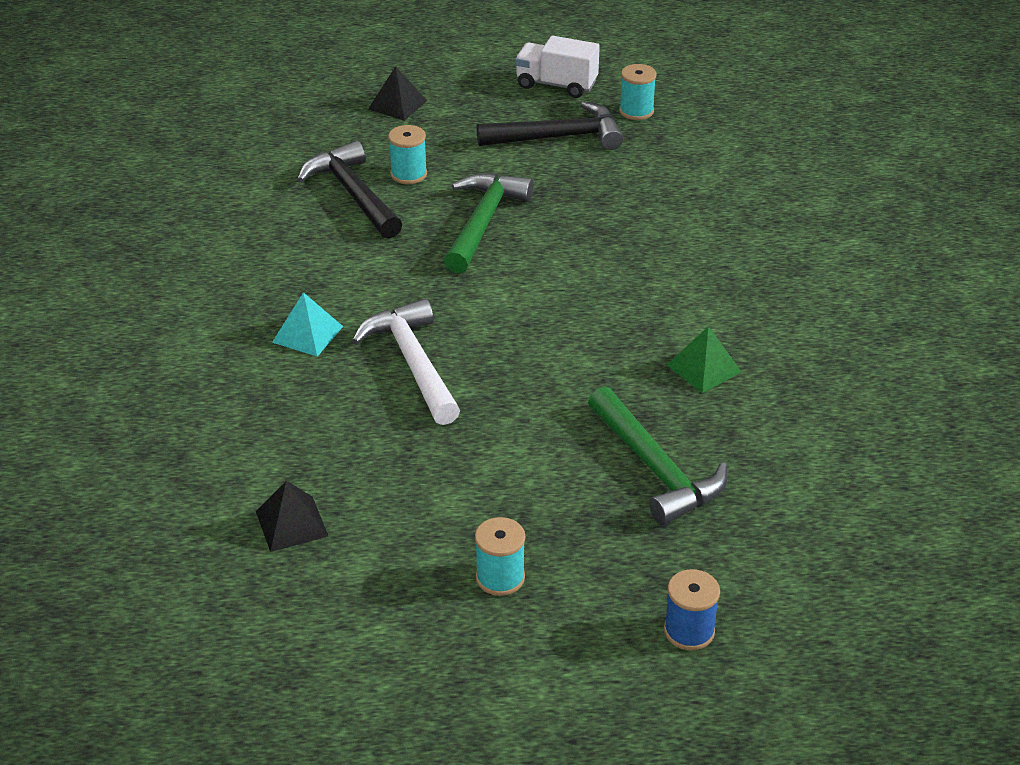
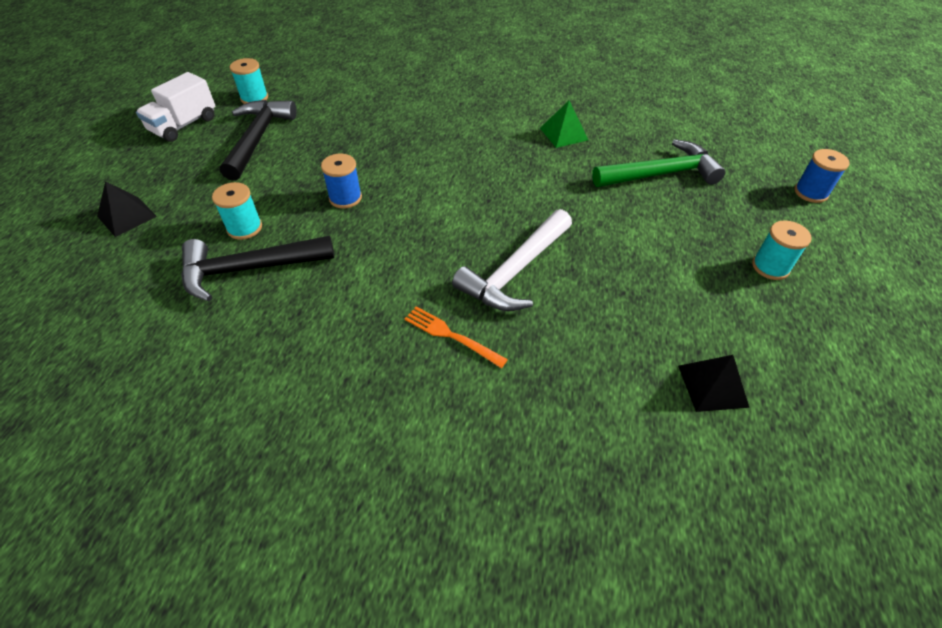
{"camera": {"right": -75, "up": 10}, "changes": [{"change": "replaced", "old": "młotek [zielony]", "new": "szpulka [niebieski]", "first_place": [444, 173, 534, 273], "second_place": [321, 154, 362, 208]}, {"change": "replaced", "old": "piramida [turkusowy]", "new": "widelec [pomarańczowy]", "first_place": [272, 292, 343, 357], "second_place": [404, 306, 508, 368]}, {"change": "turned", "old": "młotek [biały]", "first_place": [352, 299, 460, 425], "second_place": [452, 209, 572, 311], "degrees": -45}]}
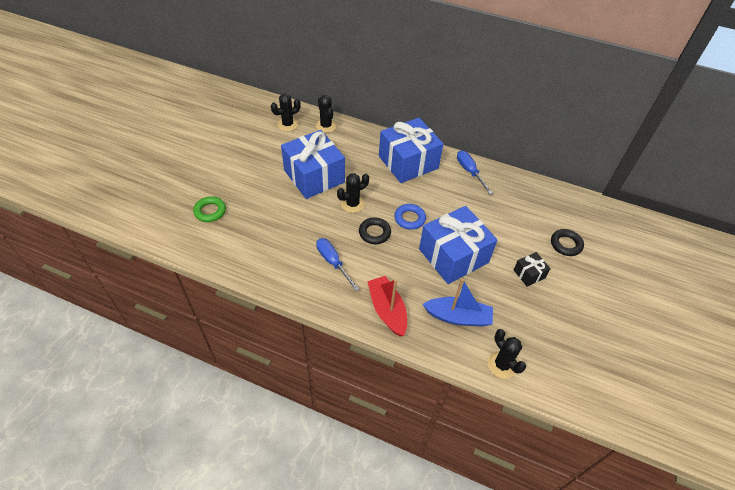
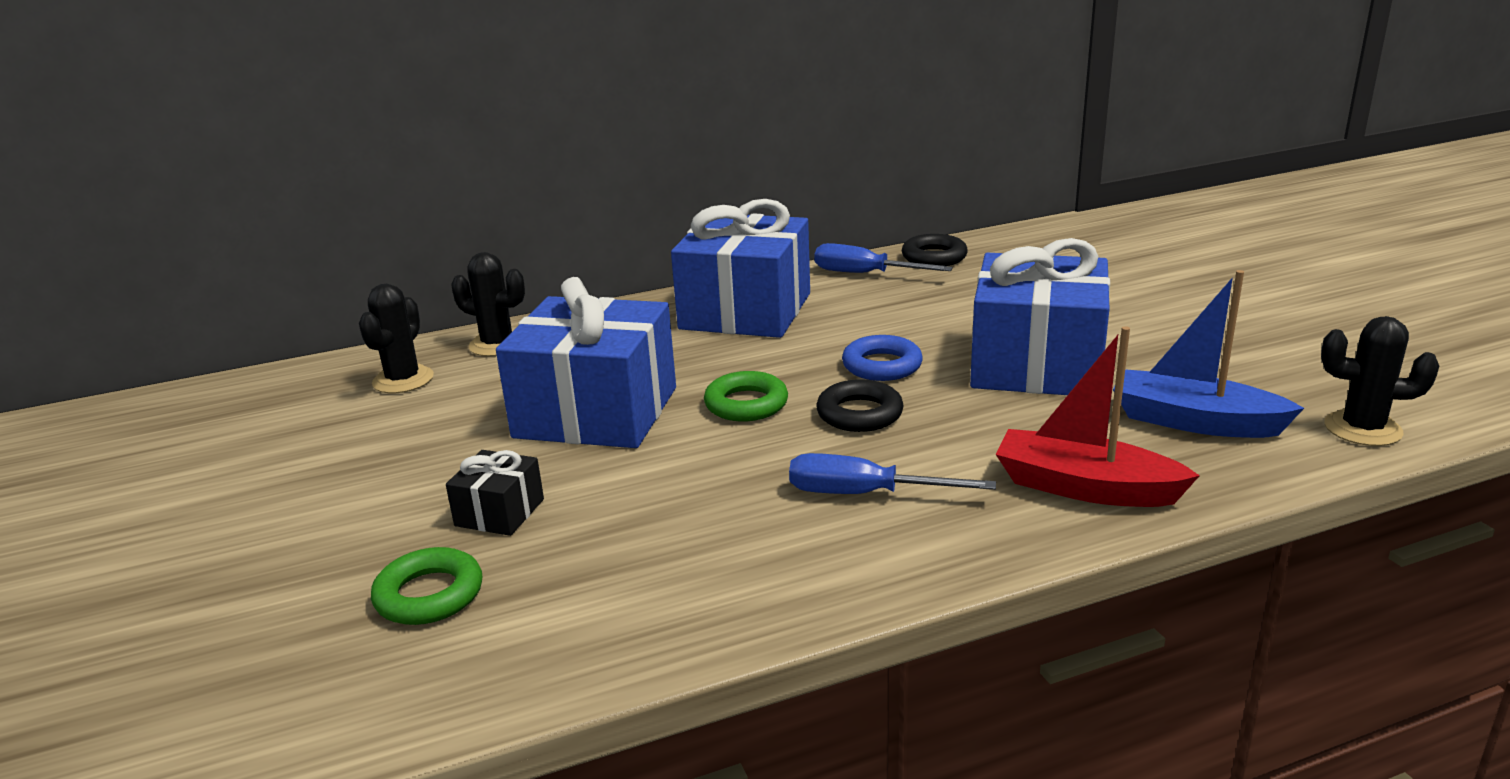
{"camera": {"right": -40, "up": -25}, "changes": [{"change": "replaced", "old": "kaktus [czarny]", "new": "pierścień [zielony]", "first_place": [337, 173, 369, 213], "second_place": [704, 371, 788, 421]}, {"change": "moved", "old": "pierścień [czarny]", "first_place": [551, 229, 584, 256], "second_place": [902, 234, 968, 266]}, {"change": "moved", "old": "prezent [czarny]", "first_place": [514, 252, 551, 287], "second_place": [446, 450, 544, 536]}, {"change": "turned", "old": "łódka [niebieski]", "first_place": [423, 279, 493, 327], "second_place": [1113, 270, 1304, 438], "degrees": -120}]}
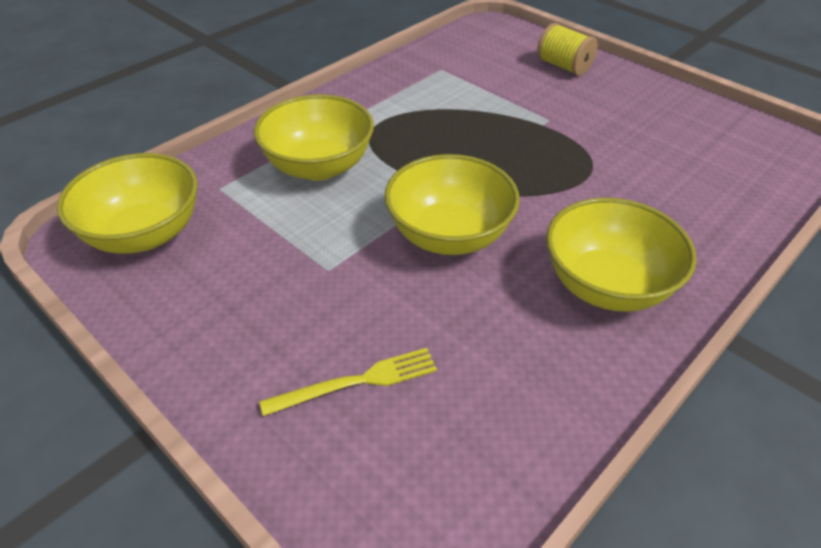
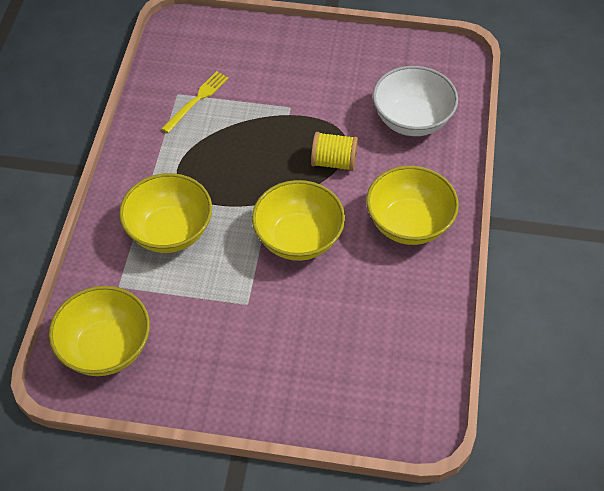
{"camera": {"right": -35, "up": 10}, "changes": [{"change": "moved", "old": "szpulka [żółty]", "first_place": [537, 23, 598, 76], "second_place": [311, 132, 358, 171]}, {"change": "moved", "old": "widelec [żółty]", "first_place": [259, 348, 437, 416], "second_place": [161, 71, 229, 133]}, {"change": "added", "new": "miska [biały]", "second_place": [373, 66, 458, 136]}]}
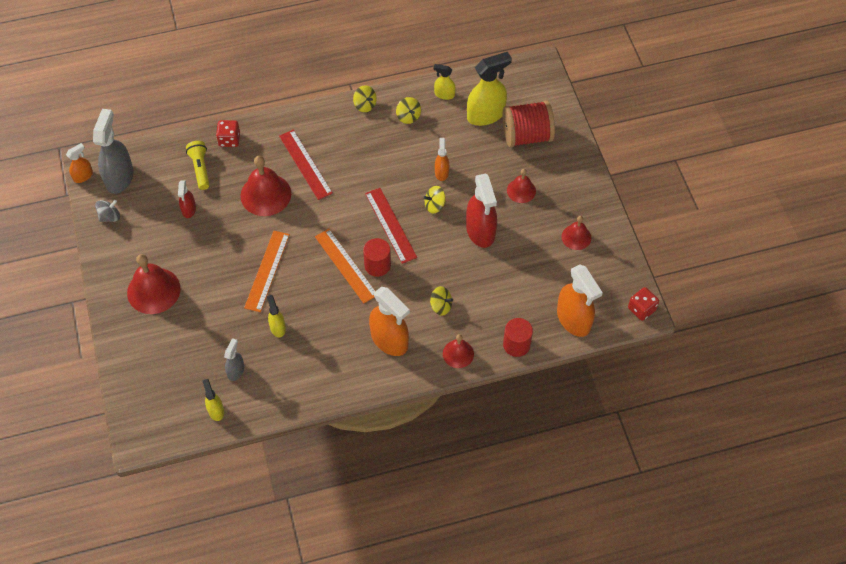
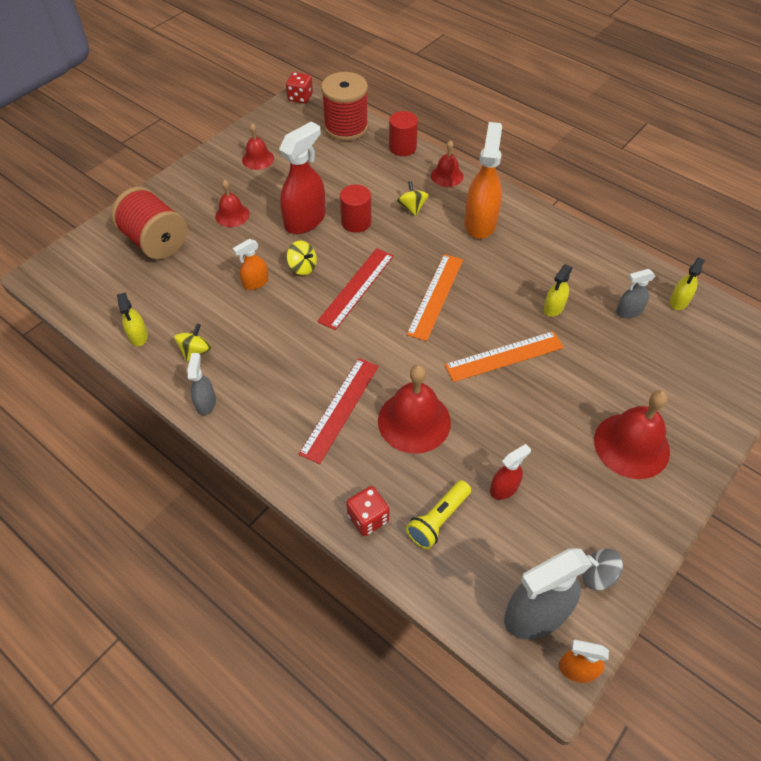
{"camera": {"right": -125, "up": -5}, "changes": [{"change": "removed", "old": "spryskiwacz [żółty]", "first_place": [467, 52, 512, 126]}, {"change": "replaced", "old": "bączek [żółty]", "new": "spryskiwacz [szary]", "first_place": [353, 85, 377, 112], "second_place": [188, 353, 216, 415]}, {"change": "moved", "old": "walec [czerwony]", "first_place": [363, 238, 391, 277], "second_place": [340, 184, 371, 233]}, {"change": "replaced", "old": "spryskiwacz [pomarańczowy]", "new": "szpulka [czerwony]", "first_place": [557, 265, 603, 337], "second_place": [321, 72, 368, 141]}]}
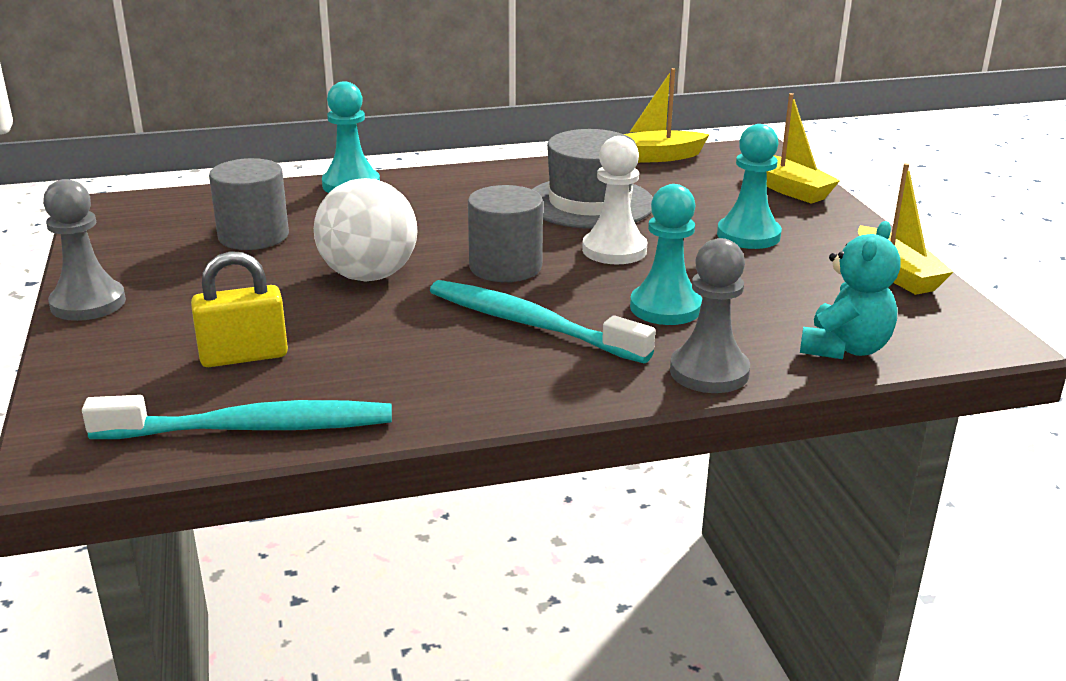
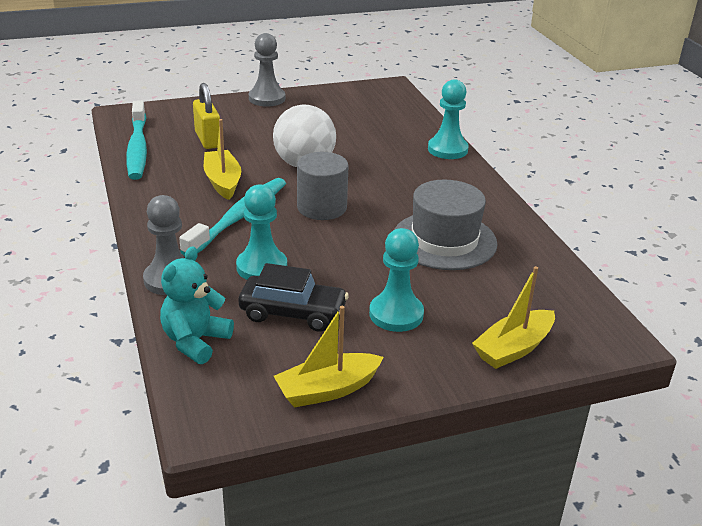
{"camera": {"right": 85, "up": 5}, "changes": [{"change": "moved", "old": "łódka [żółty]", "first_place": [624, 68, 710, 163], "second_place": [204, 119, 241, 200]}, {"change": "removed", "old": "pionek [biały]", "first_place": [582, 136, 647, 264]}, {"change": "removed", "old": "walec [szary]", "first_place": [209, 158, 289, 250]}, {"change": "turned", "old": "miś [turkusowy]", "first_place": [800, 221, 901, 359], "second_place": [160, 246, 234, 364], "degrees": 90}, {"change": "added", "new": "samochód [czarny]", "second_place": [239, 263, 349, 332]}]}
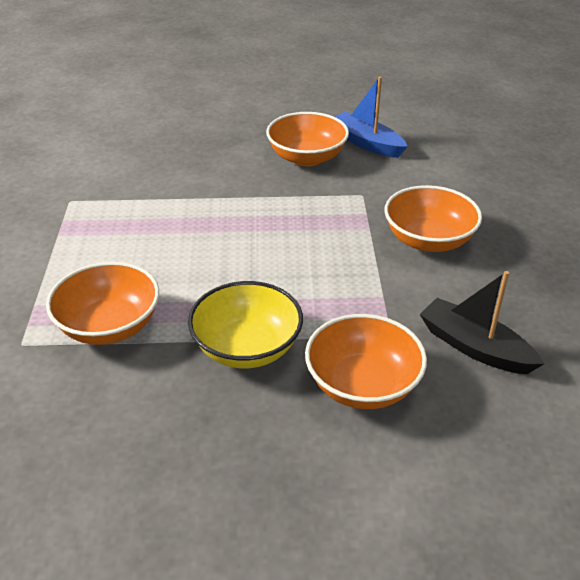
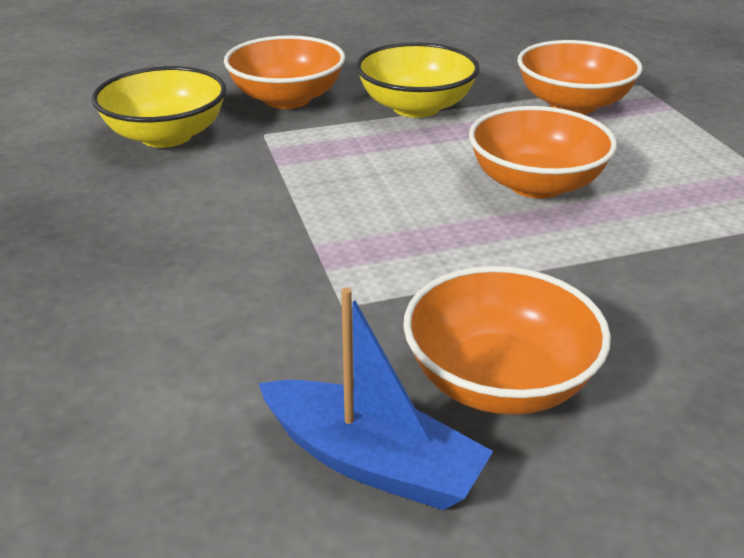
{"camera": {"right": 165, "up": -5}, "changes": [{"change": "moved", "old": "miska [pomarańczowy]", "first_place": [384, 185, 482, 252], "second_place": [469, 106, 617, 198]}, {"change": "replaced", "old": "łódka [czarny]", "new": "miska [żółty]", "first_place": [420, 271, 544, 374], "second_place": [92, 66, 226, 148]}]}
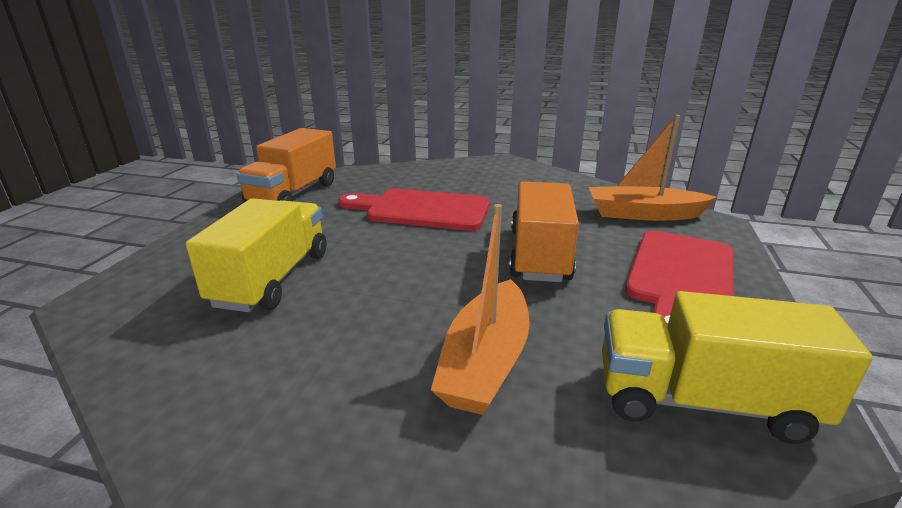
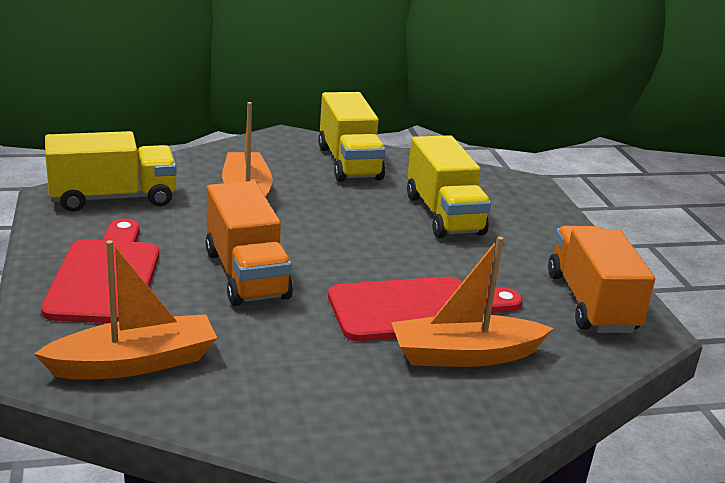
{"camera": {"right": 150, "up": 0}, "changes": [{"change": "added", "new": "ciężarówka [żółty]", "second_place": [318, 92, 385, 182]}, {"change": "added", "new": "łódka [pomarańczowy]", "second_place": [391, 237, 554, 367]}]}
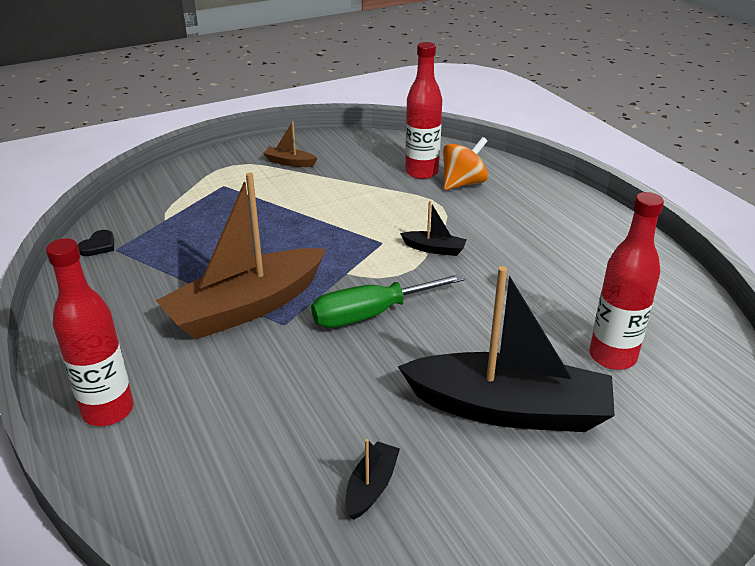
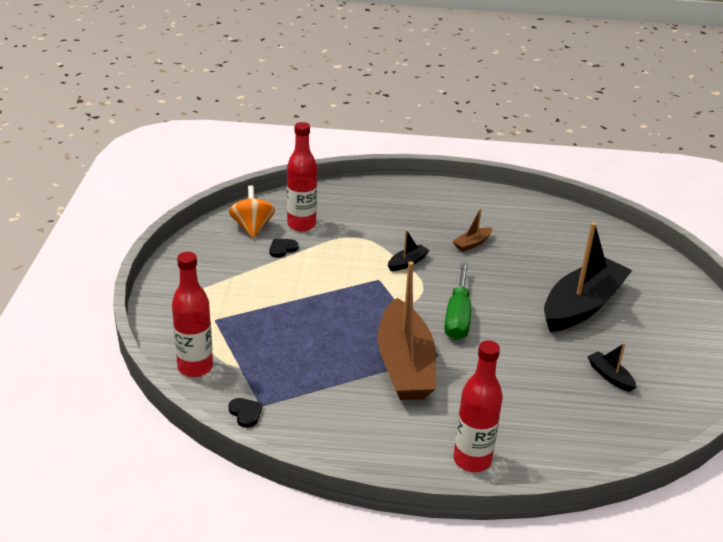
{"camera": {"right": -60, "up": 0}, "changes": [{"change": "moved", "old": "łódka [brązowy]", "first_place": [263, 121, 318, 167], "second_place": [453, 208, 492, 252]}, {"change": "moved", "old": "bączek [pomarańczowy]", "first_place": [443, 137, 488, 190], "second_place": [229, 185, 275, 238]}, {"change": "moved", "old": "butelka [czerwony]", "first_place": [589, 192, 664, 370], "second_place": [172, 252, 213, 377]}, {"change": "added", "new": "serce [czarny]", "second_place": [269, 238, 298, 258]}]}
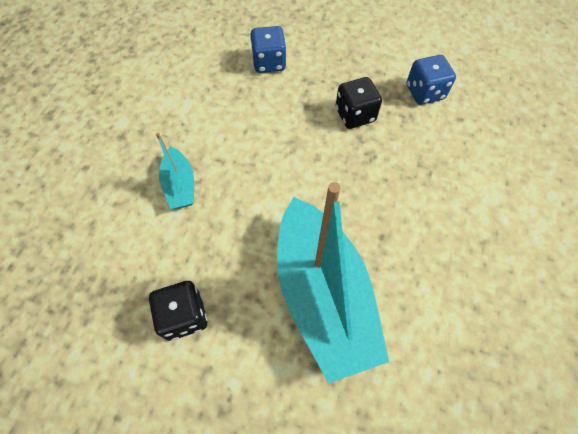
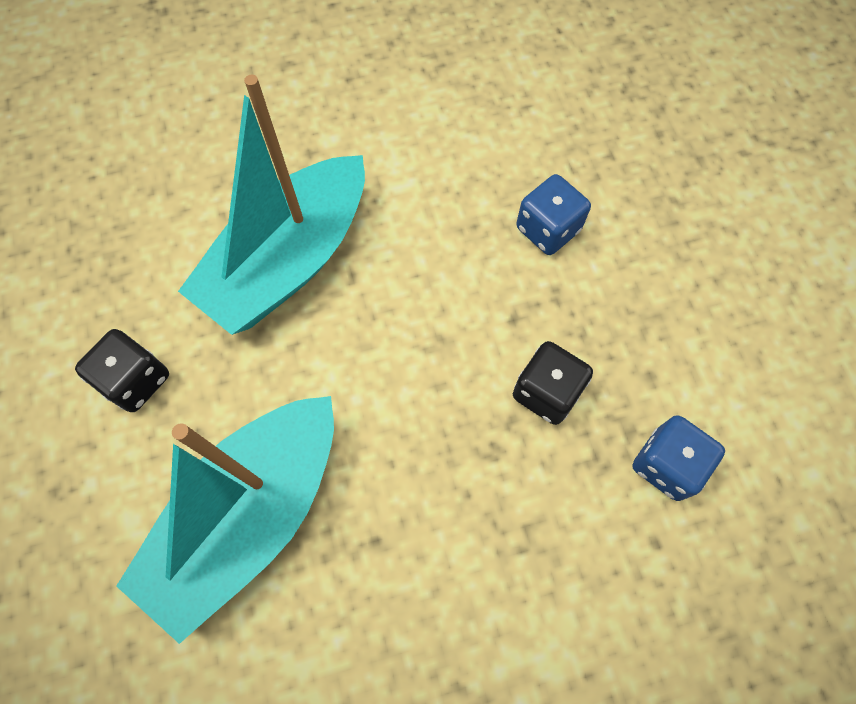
{"camera": {"right": 55, "up": 5}, "changes": [{"change": "resized", "old": "łódka [turkusowy]", "first_place": [156, 133, 194, 209], "second_place": [178, 75, 365, 335], "factor": 2.18}]}
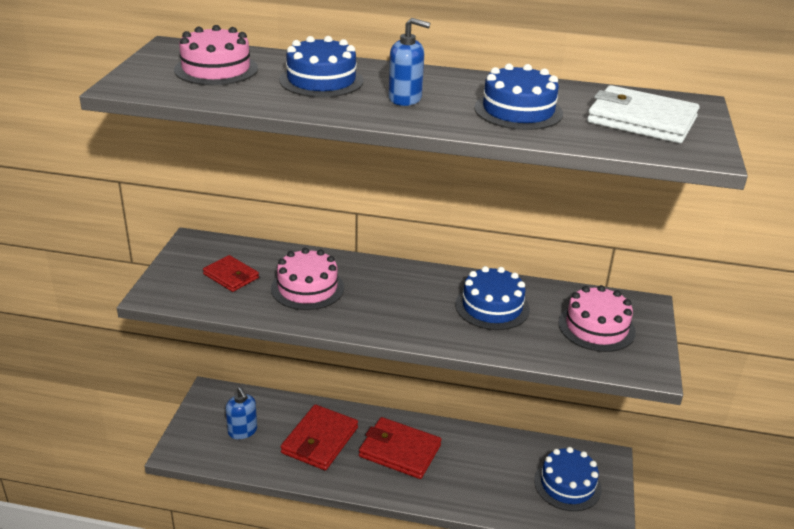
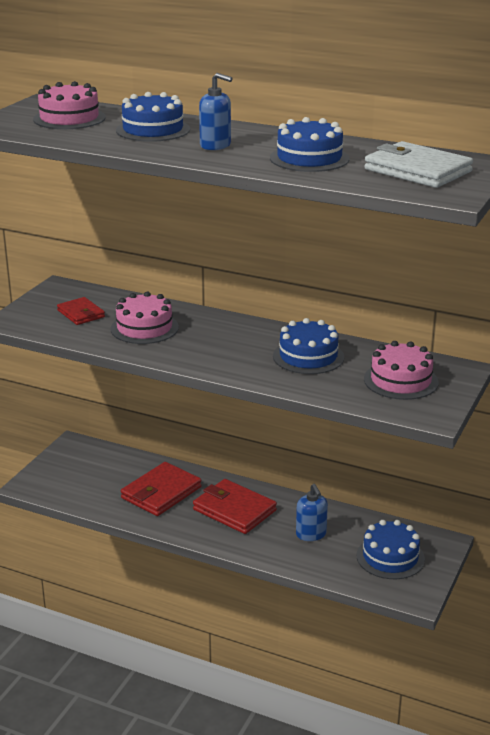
{"camera": {"right": 15, "up": -5}, "changes": [{"change": "moved", "old": "dozownik mydła [niebieski]", "first_place": [226, 387, 257, 439], "second_place": [296, 484, 328, 541]}]}
